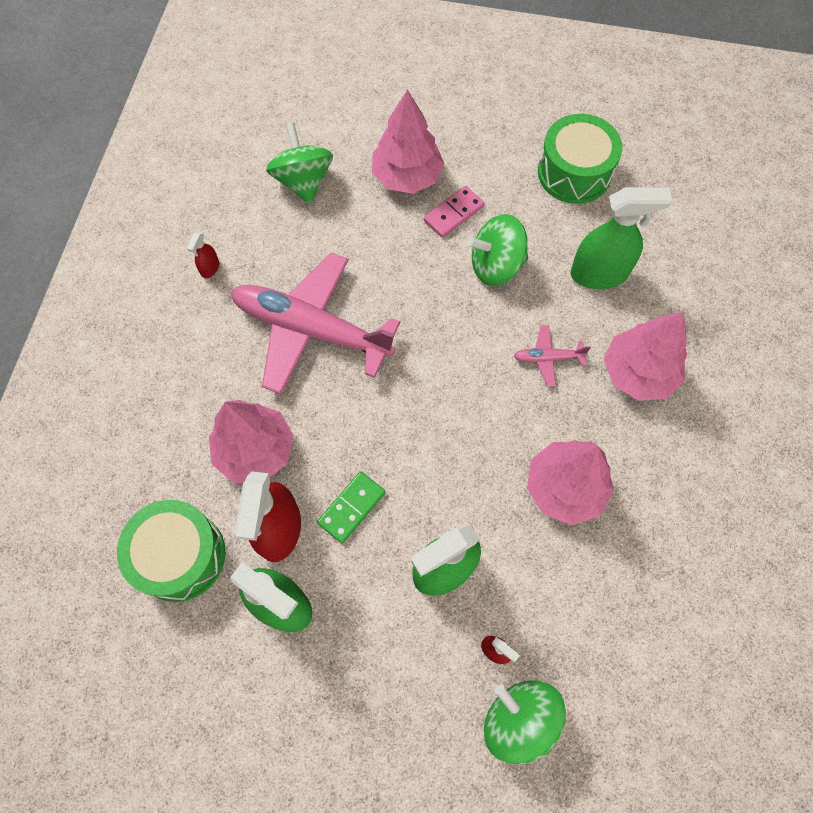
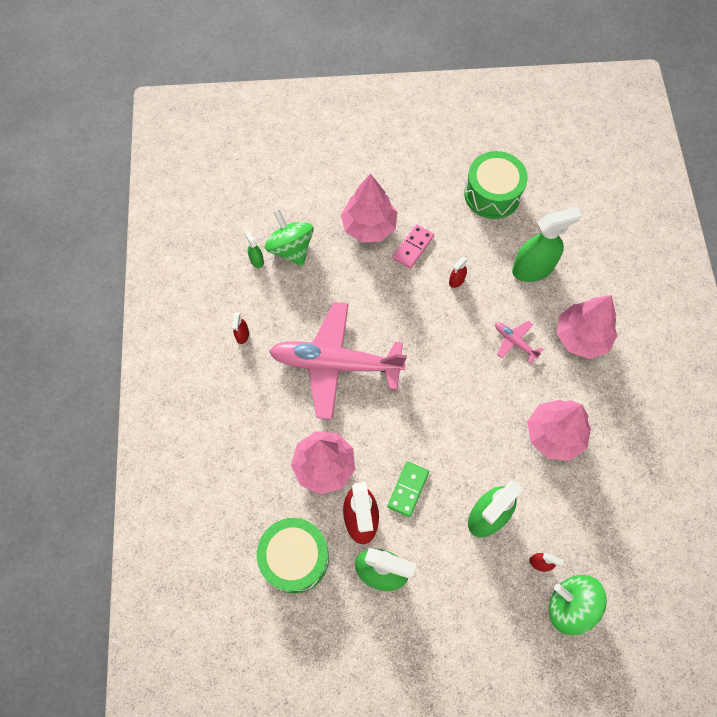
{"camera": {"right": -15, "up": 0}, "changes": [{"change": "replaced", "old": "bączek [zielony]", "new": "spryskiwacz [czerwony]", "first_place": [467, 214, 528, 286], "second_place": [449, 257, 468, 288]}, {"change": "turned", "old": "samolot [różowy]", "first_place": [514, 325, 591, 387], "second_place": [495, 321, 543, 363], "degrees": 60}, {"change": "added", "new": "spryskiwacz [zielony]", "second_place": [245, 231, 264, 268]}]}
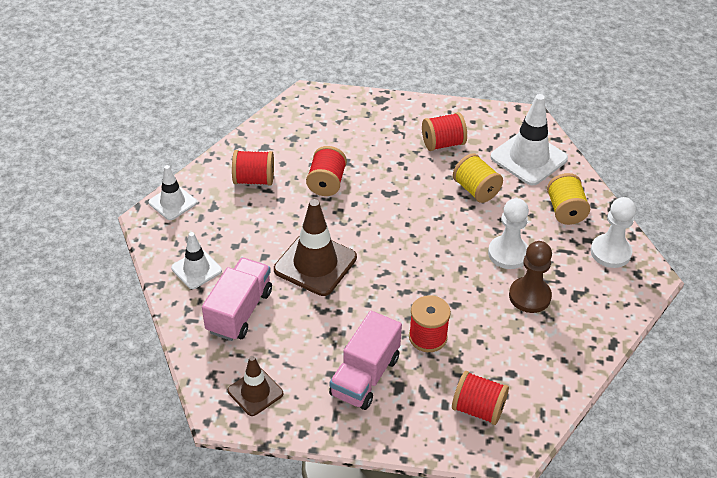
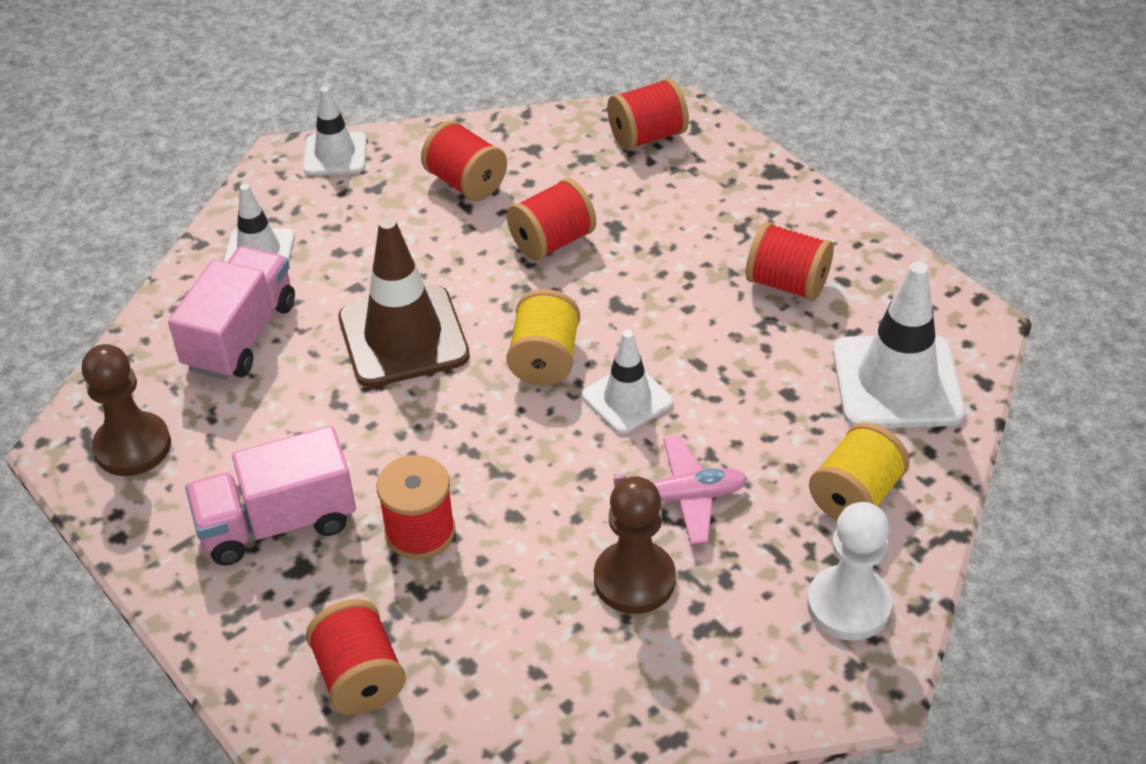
{"camera": {"right": 45, "up": 0}, "changes": [{"change": "moved", "old": "szpulka [żółty]", "first_place": [453, 153, 503, 203], "second_place": [506, 289, 580, 385]}, {"change": "replaced", "old": "pionek [biały]", "new": "samolot [różowy]", "first_place": [488, 198, 529, 269], "second_place": [613, 436, 748, 544]}, {"change": "turned", "old": "ciężarówka [różowy]", "first_place": [202, 257, 272, 341], "second_place": [168, 246, 295, 380], "degrees": -45}, {"change": "replaced", "old": "pachołek [brązowy]", "new": "pionek [brązowy]", "first_place": [228, 356, 283, 416], "second_place": [82, 344, 171, 476]}, {"change": "added", "new": "szpulka [czerwony]", "second_place": [607, 78, 689, 151]}, {"change": "added", "new": "pachołek [biały]", "second_place": [582, 330, 673, 434]}]}
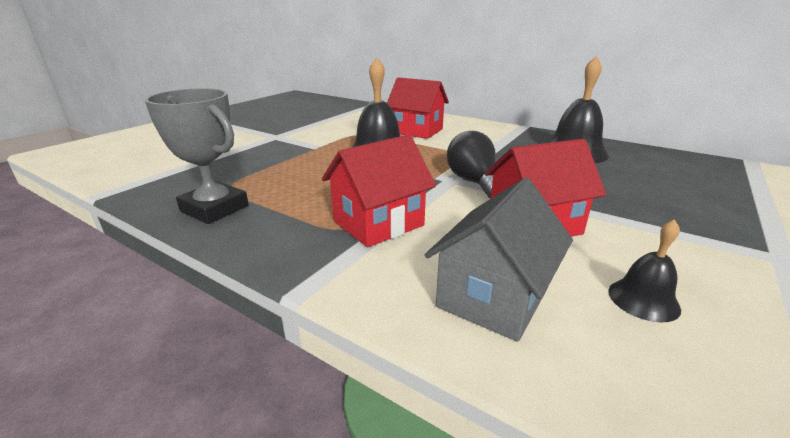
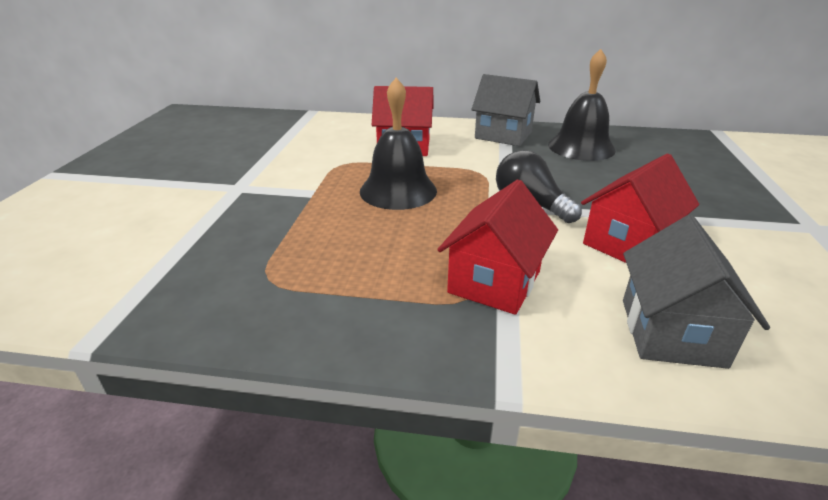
{"camera": {"right": -25, "up": 5}, "changes": [{"change": "removed", "old": "puchar [szary]", "first_place": [145, 88, 249, 224]}, {"change": "removed", "old": "dzwonek [czarny]", "first_place": [608, 219, 681, 322]}, {"change": "added", "new": "domek [szary]", "second_place": [471, 74, 540, 146]}]}
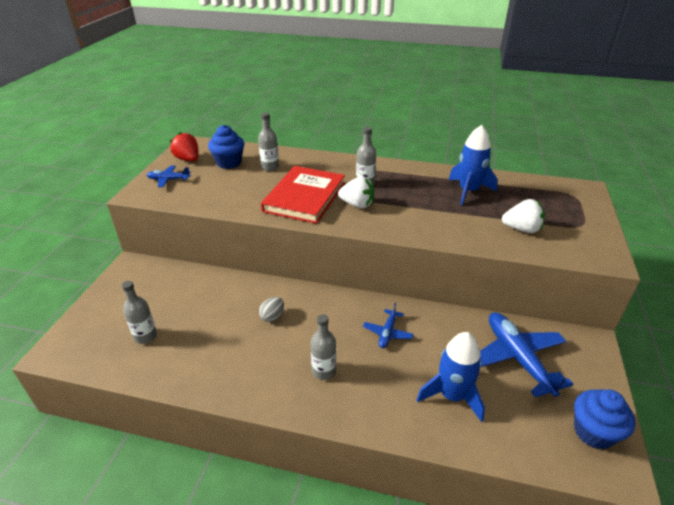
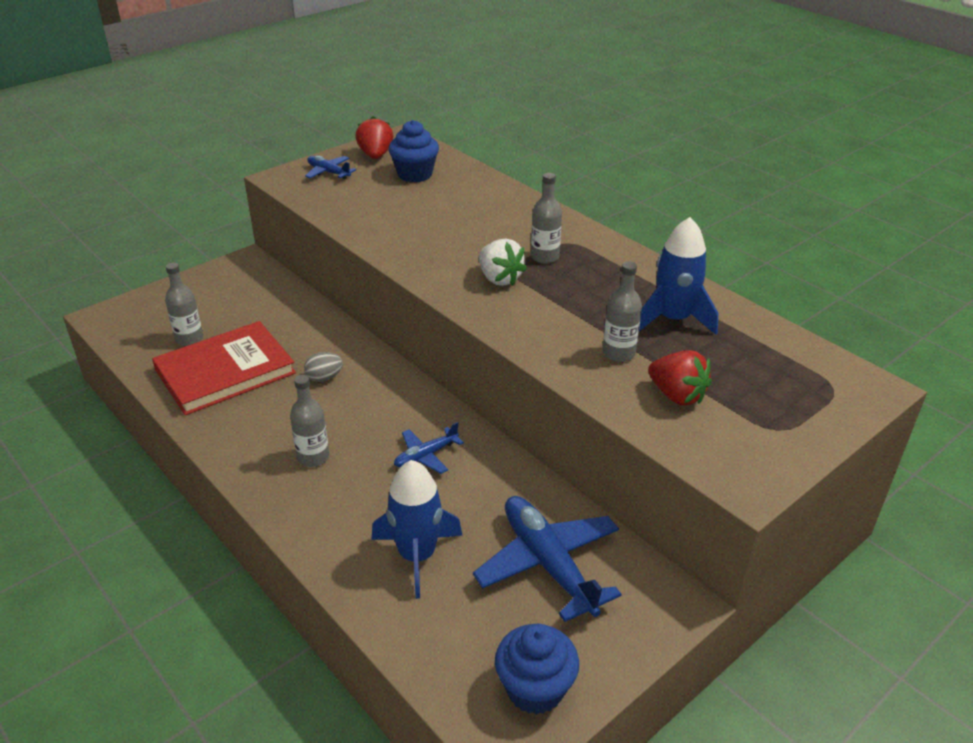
{"camera": {"right": 35, "up": 0}, "changes": [{"change": "moved", "old": "butelka [szary]", "first_place": [258, 113, 279, 171], "second_place": [603, 261, 642, 362]}, {"change": "moved", "old": "książka [czerwony]", "first_place": [261, 166, 345, 224], "second_place": [152, 321, 296, 415]}, {"change": "recoloured", "old": "truskawka [biały]", "new": "truskawka [czerwony]", "first_place": [502, 199, 545, 233], "second_place": [648, 351, 712, 405]}, {"change": "turned", "old": "samolot [niebieski]", "first_place": [480, 312, 573, 397], "second_place": [473, 496, 622, 622], "degrees": -45}]}
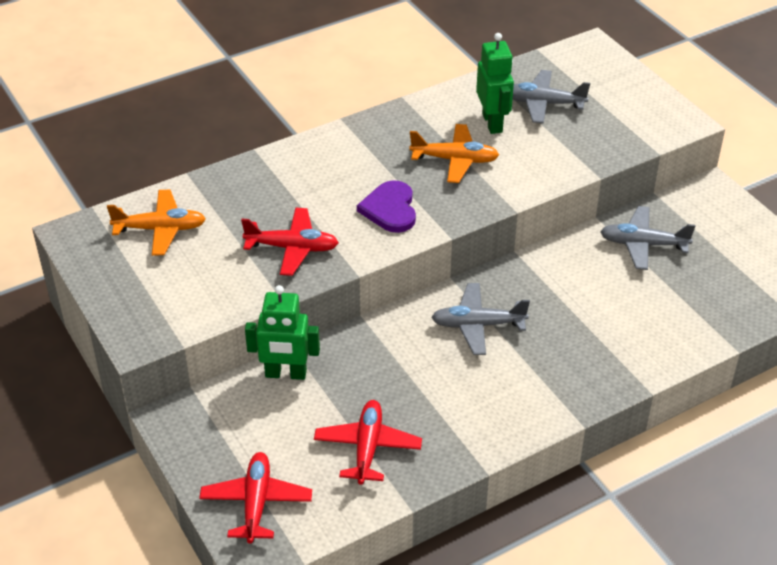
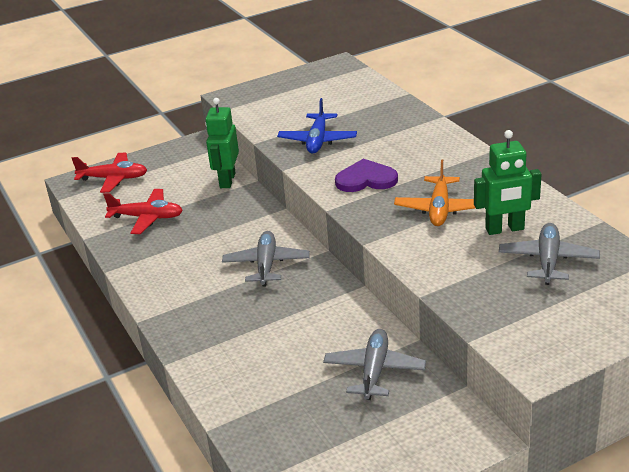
{"camera": {"right": 95, "up": -10}, "changes": [{"change": "removed", "old": "samolot [pomarańczowy]", "first_place": [107, 190, 206, 256]}, {"change": "recoloured", "old": "samolot [czerwony]", "new": "samolot [niebieski]", "first_place": [241, 208, 339, 276], "second_place": [277, 98, 357, 154]}]}
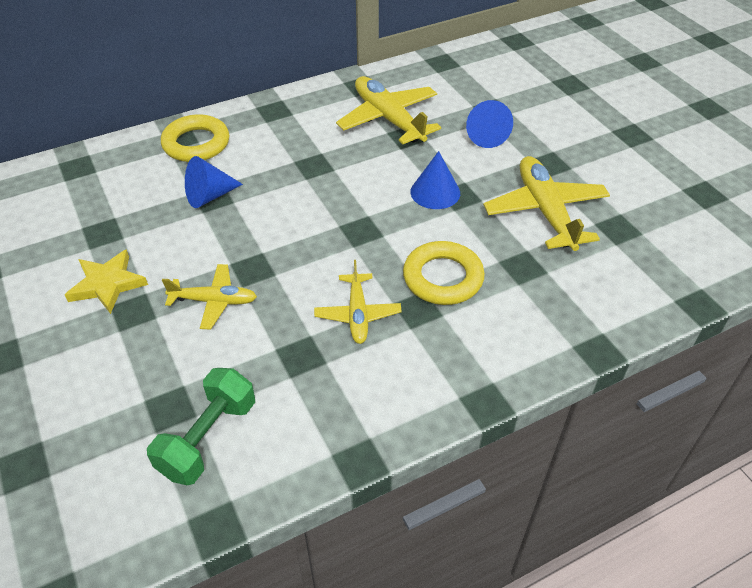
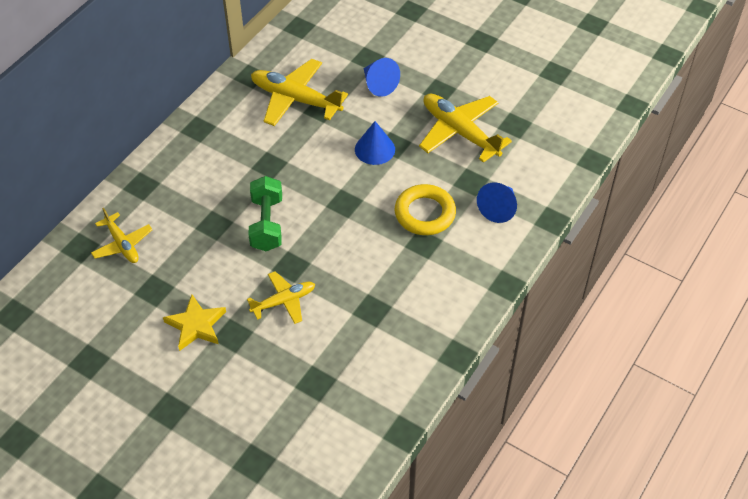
{"camera": {"right": -30, "up": 5}, "changes": [{"change": "removed", "old": "pierścień [żółty]", "first_place": [161, 114, 229, 162]}, {"change": "moved", "old": "stożek [niebieski]", "first_place": [185, 156, 243, 208], "second_place": [477, 182, 517, 223]}, {"change": "moved", "old": "samolot [żółty]", "first_place": [314, 260, 402, 344], "second_place": [91, 208, 153, 263]}, {"change": "moved", "old": "hantel [zielony]", "first_place": [147, 368, 255, 485], "second_place": [248, 176, 282, 251]}]}
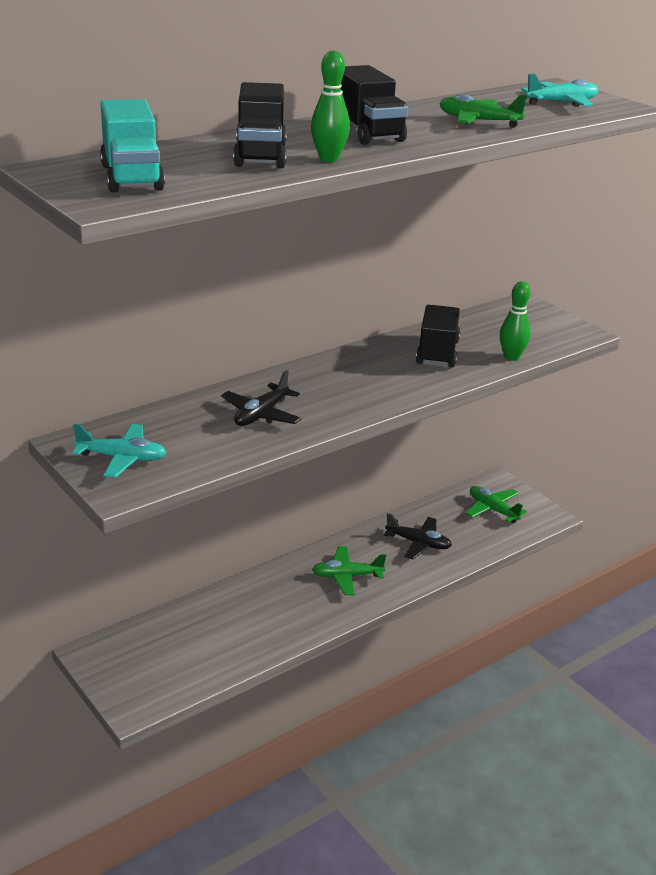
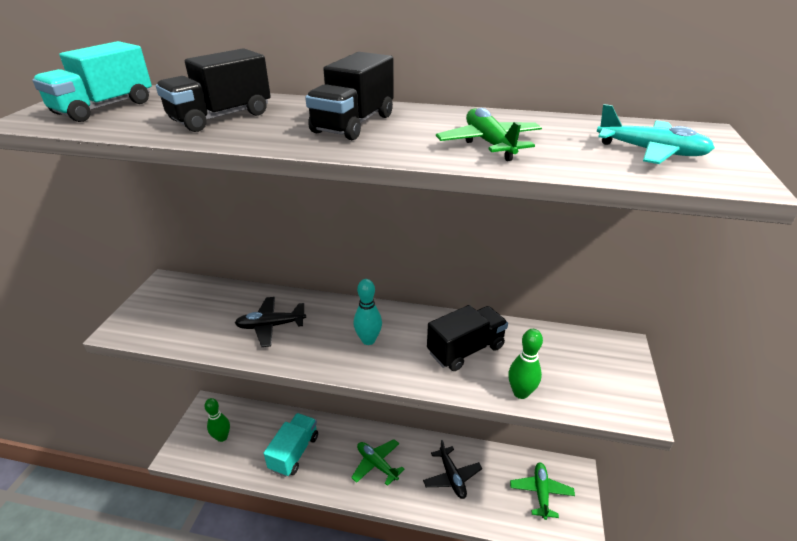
{"camera": {"right": 50, "up": 5}, "changes": [{"change": "moved", "old": "kręgiel [zielony]", "first_place": [311, 51, 350, 162], "second_place": [204, 398, 230, 442]}, {"change": "removed", "old": "samolot [turkusowy]", "first_place": [73, 424, 166, 478]}, {"change": "added", "new": "kręgiel [turkusowy]", "second_place": [354, 279, 382, 345]}, {"change": "added", "new": "ciężarówka [turkusowy]", "second_place": [263, 413, 318, 477]}]}
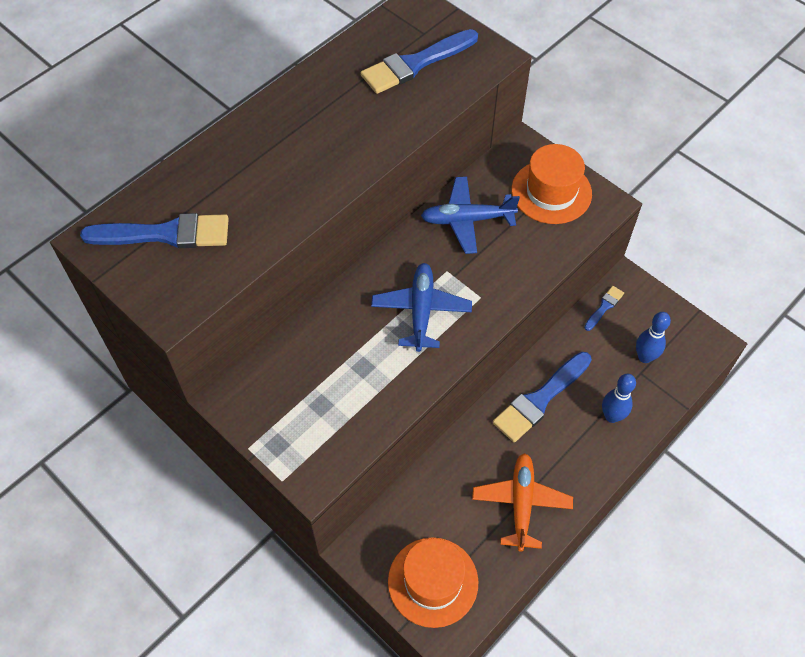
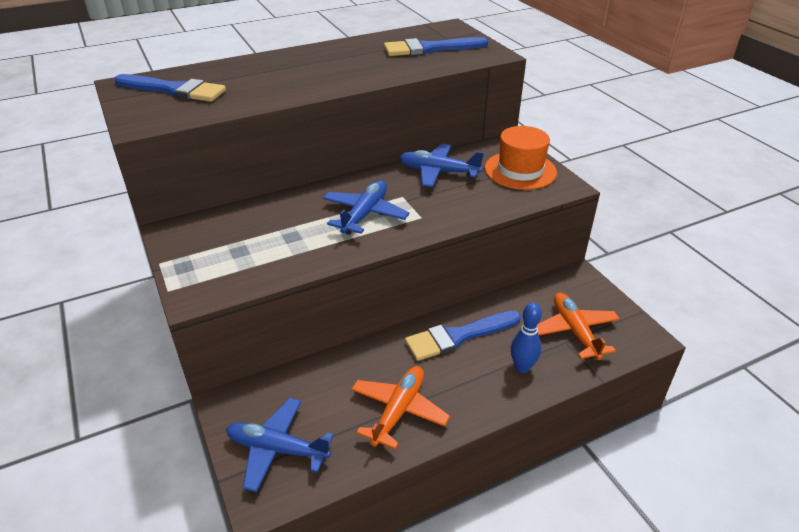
{"camera": {"right": 20, "up": -20}, "changes": [{"change": "removed", "old": "pędzel [niebieski]", "first_place": [584, 286, 624, 331]}, {"change": "replaced", "old": "kręgiel [niebieski]", "new": "samolot [pomarańczowy]", "first_place": [636, 312, 671, 363], "second_place": [537, 293, 620, 360]}, {"change": "replaced", "old": "kapelusz [pomarańczowy]", "new": "samolot [niebieski]", "first_place": [388, 537, 478, 628], "second_place": [226, 398, 333, 492]}]}
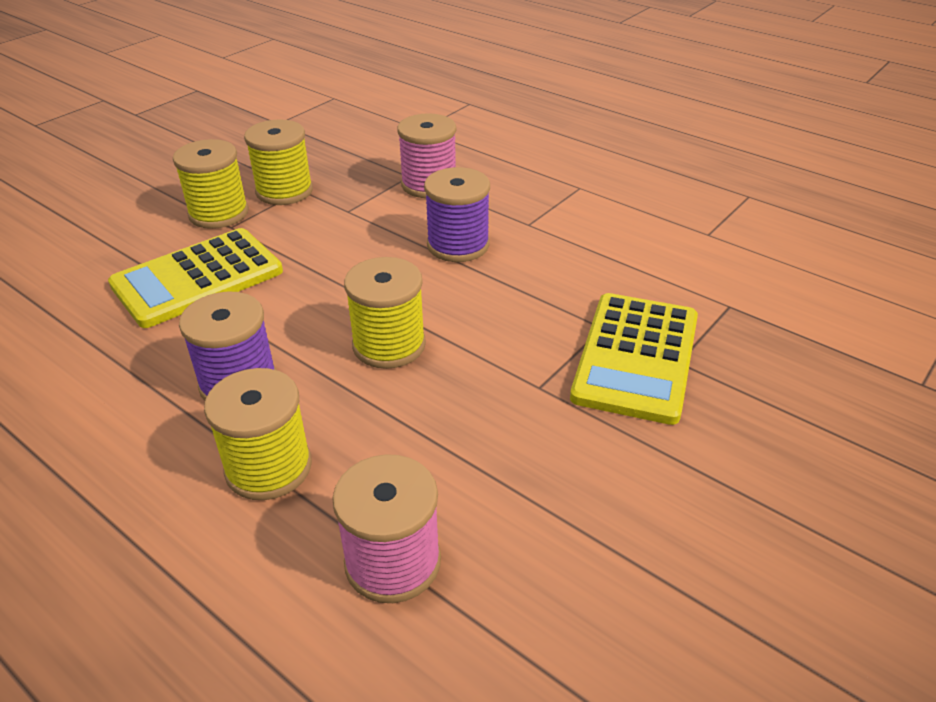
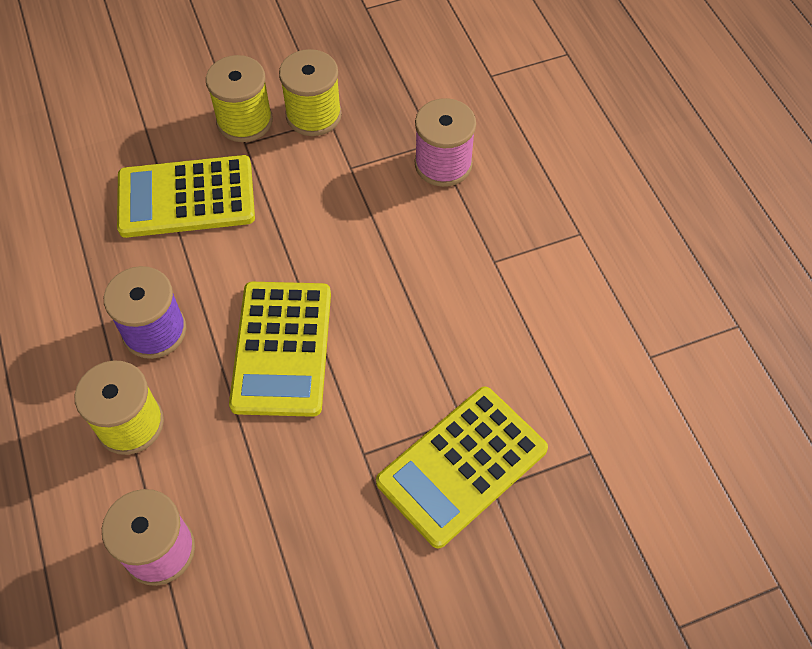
{"camera": {"right": 30, "up": 20}, "changes": [{"change": "removed", "old": "szpulka [fioletowy]", "first_place": [424, 167, 490, 262]}, {"change": "replaced", "old": "szpulka [żółty]", "new": "kalkulator [żółty]", "first_place": [344, 257, 426, 369], "second_place": [229, 282, 331, 417]}]}
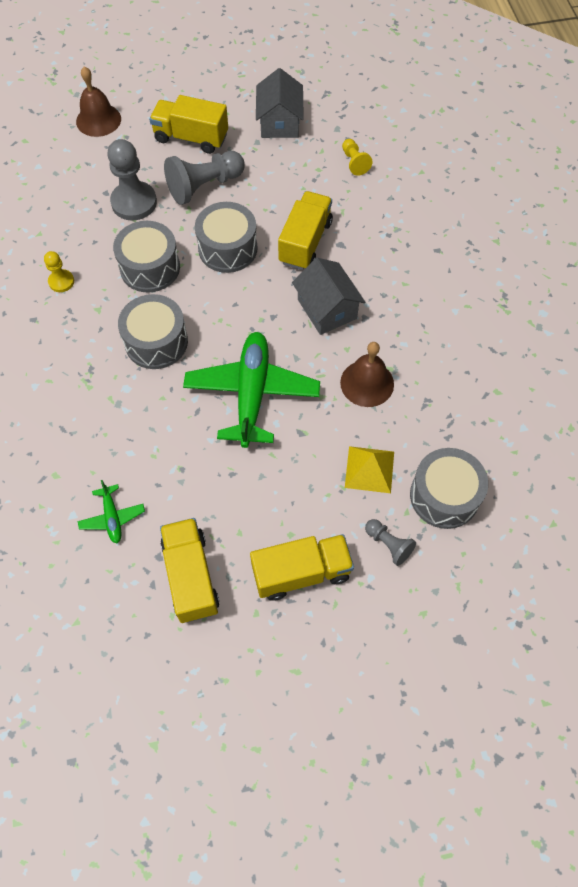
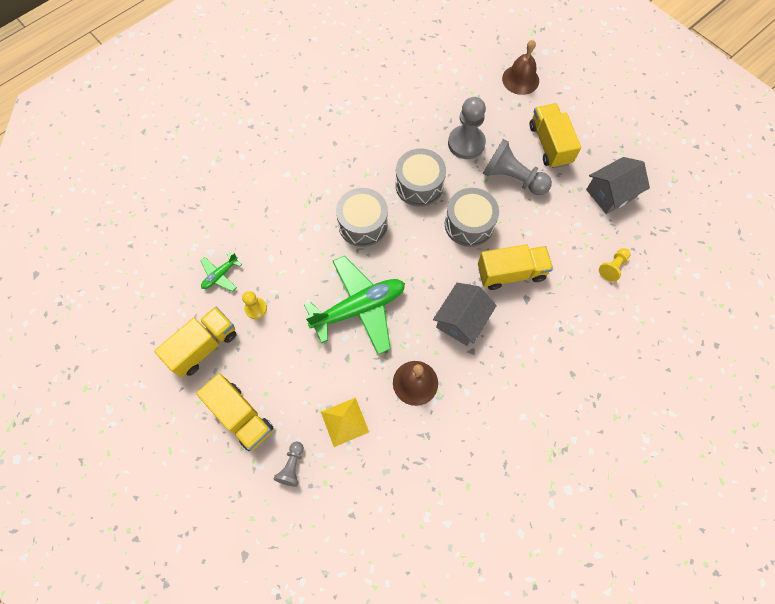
{"camera": {"right": 60, "up": 5}, "changes": [{"change": "moved", "old": "pionek [żółty]", "first_place": [44, 251, 74, 292], "second_place": [242, 291, 267, 319]}, {"change": "removed", "old": "bęben [szary]", "first_place": [410, 448, 488, 529]}]}
